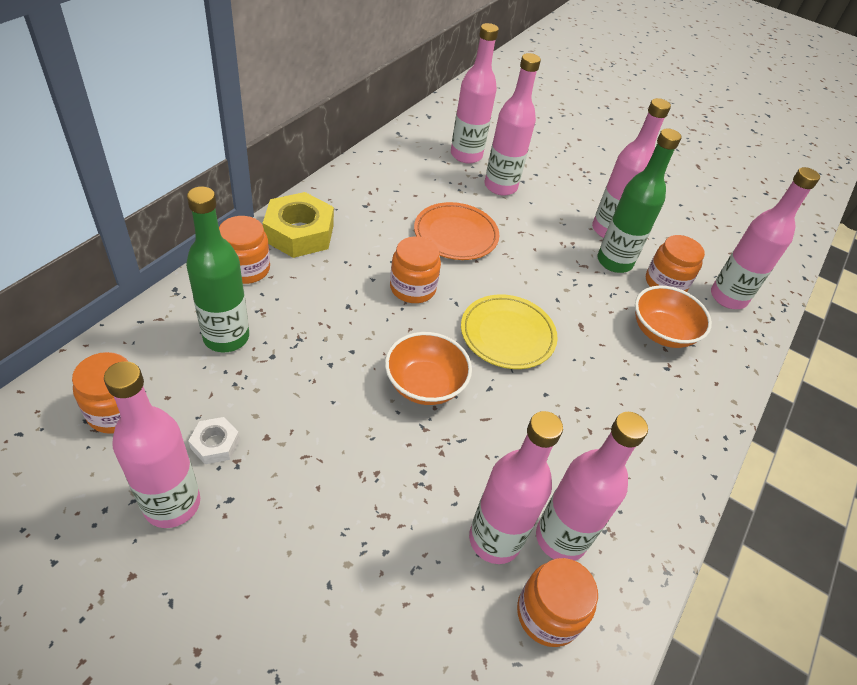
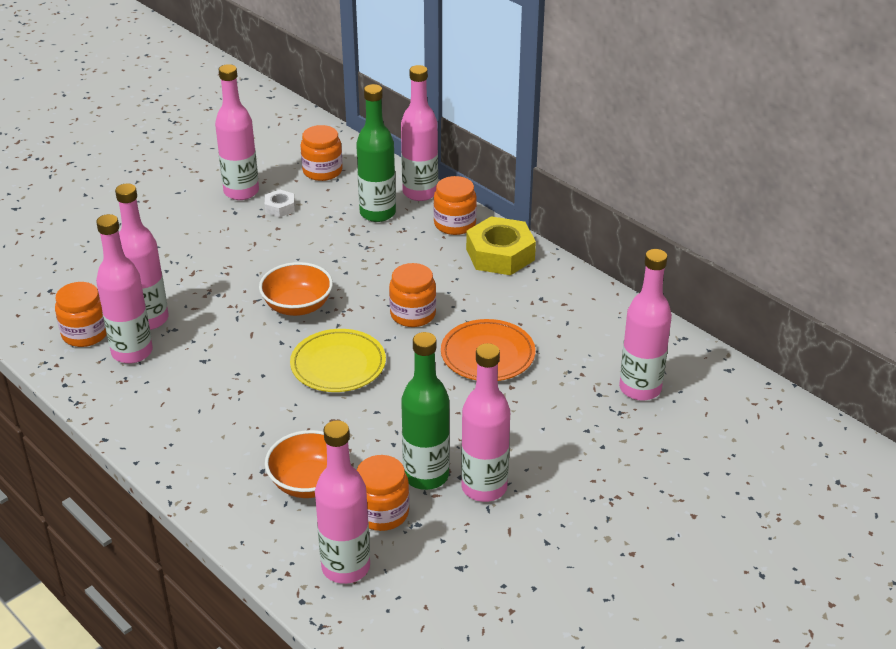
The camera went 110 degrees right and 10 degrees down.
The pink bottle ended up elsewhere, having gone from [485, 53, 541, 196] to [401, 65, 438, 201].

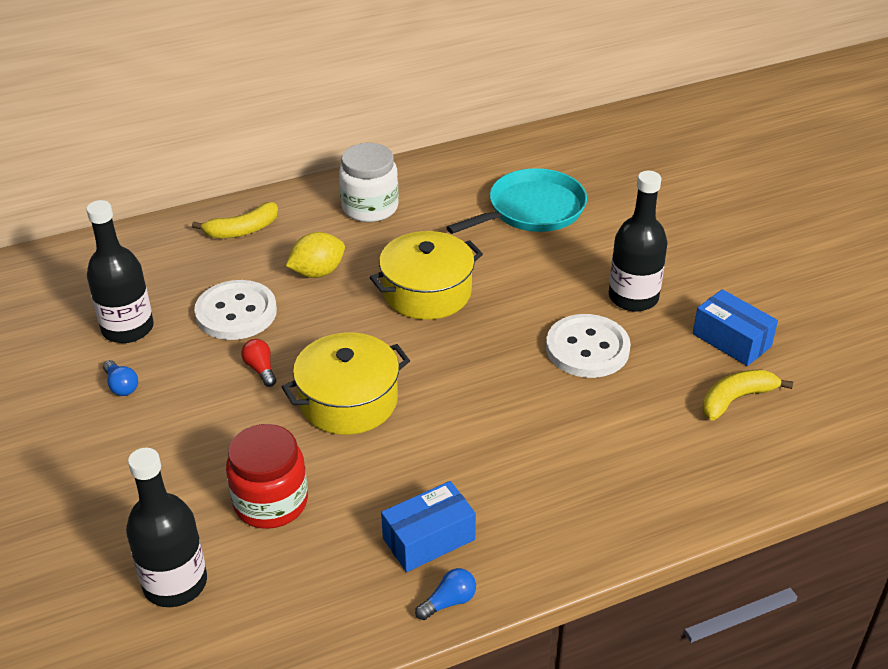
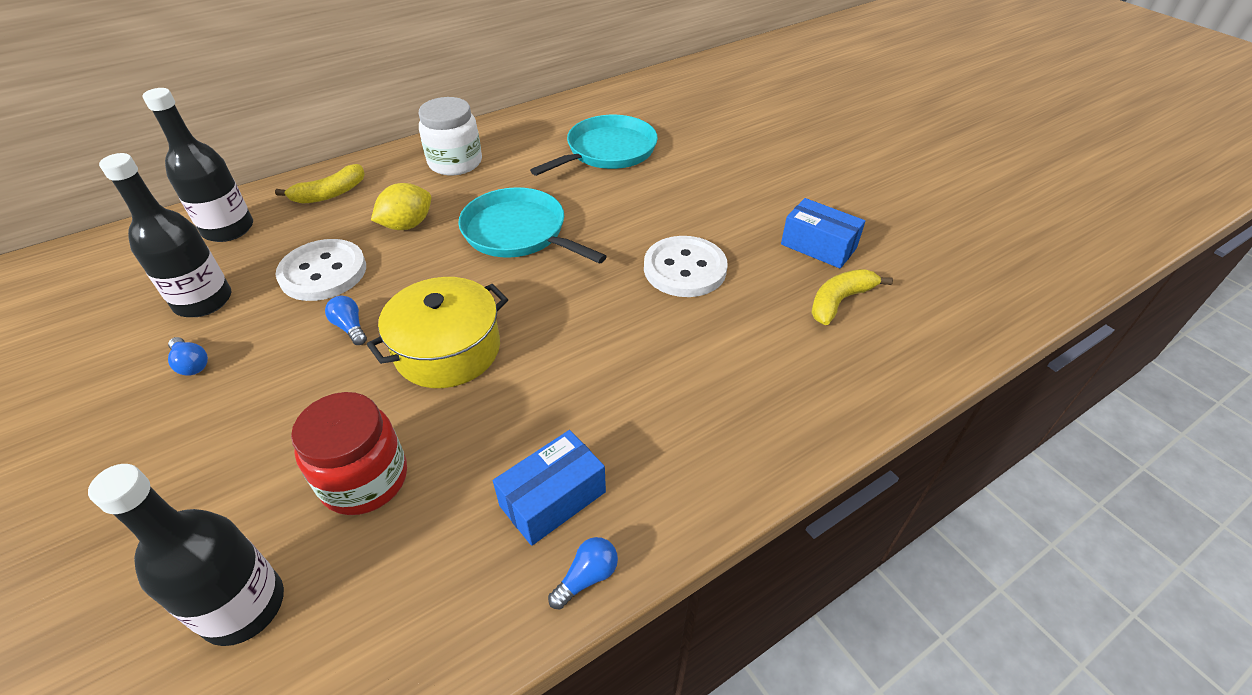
The camera went 10 degrees left and 5 degrees up.
The black bottle ended up elsewhere, having gone from [609, 171, 668, 312] to [142, 88, 253, 242].
Where the yellow pot stood at [370, 231, 483, 320], the turquoise pan came to stand at [458, 187, 607, 264].
What was the red light bulb at [241, 339, 276, 387] turned into the blue light bulb at [325, 296, 367, 345].

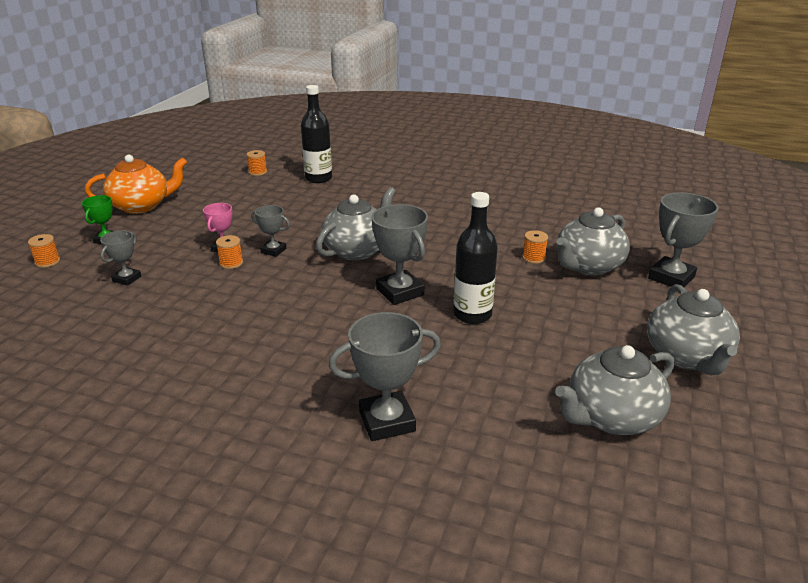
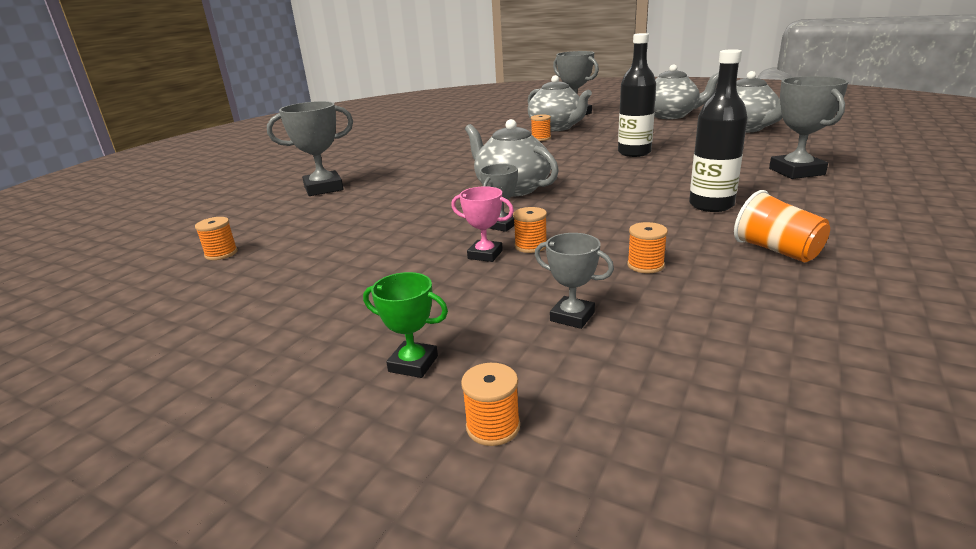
The camera went 80 degrees left and 5 degrees down.
The second view lost the orange teapot at [85, 154, 187, 214].
The second view gained the orange spool at [627, 222, 668, 273].
The second view gained the orange cup at [734, 190, 830, 262].
The black bottle ended up elsewhere, having gone from [301, 85, 332, 183] to [689, 49, 748, 212].
The grey trophy ended up elsewhere, having gone from [372, 204, 428, 305] to [267, 101, 353, 196].

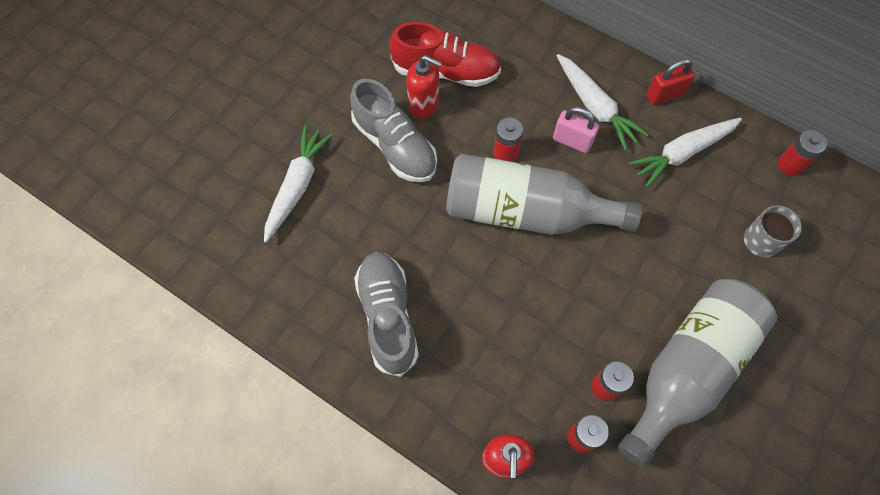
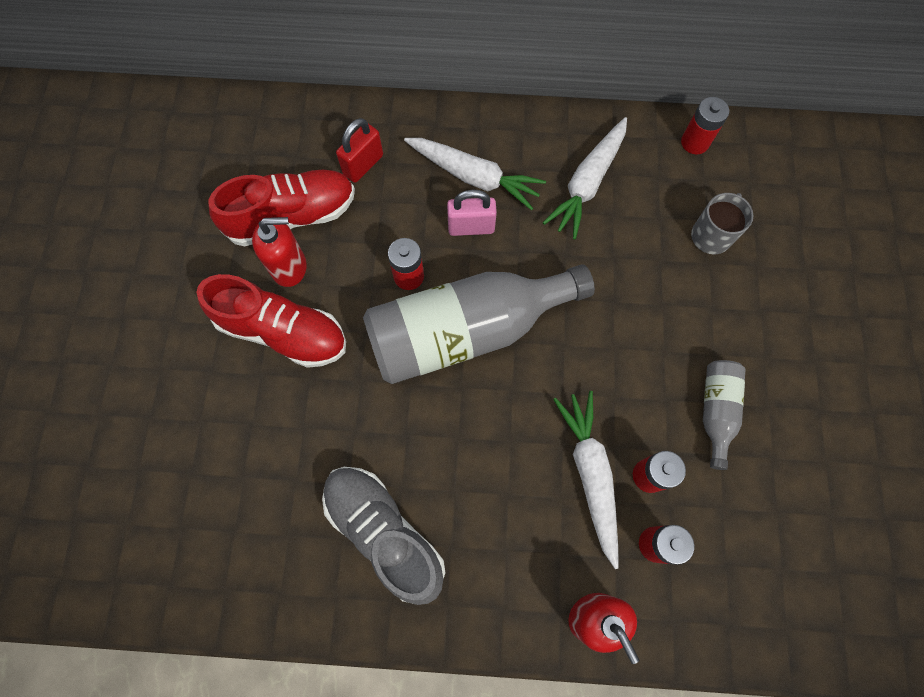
The camera went 30 degrees left and 5 degrees up.
The white carrot ended up elsewhere, having gone from [264, 125, 333, 242] to [553, 391, 618, 569].
The red padlock ended up elsewhere, having gone from [646, 59, 695, 105] to [336, 118, 383, 183].
What was the grey shoe at [350, 79, 437, 182] turned into the red shoe at [196, 274, 346, 368].
The size of the grey bottle at [618, 279, 777, 468] changed by a factor of 0.46.

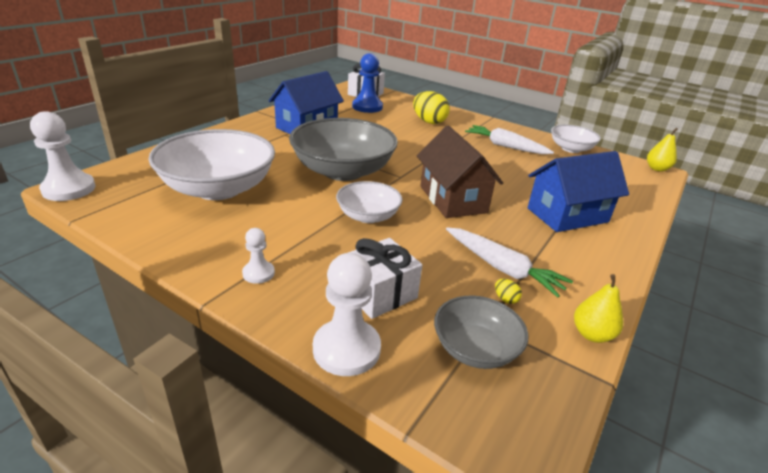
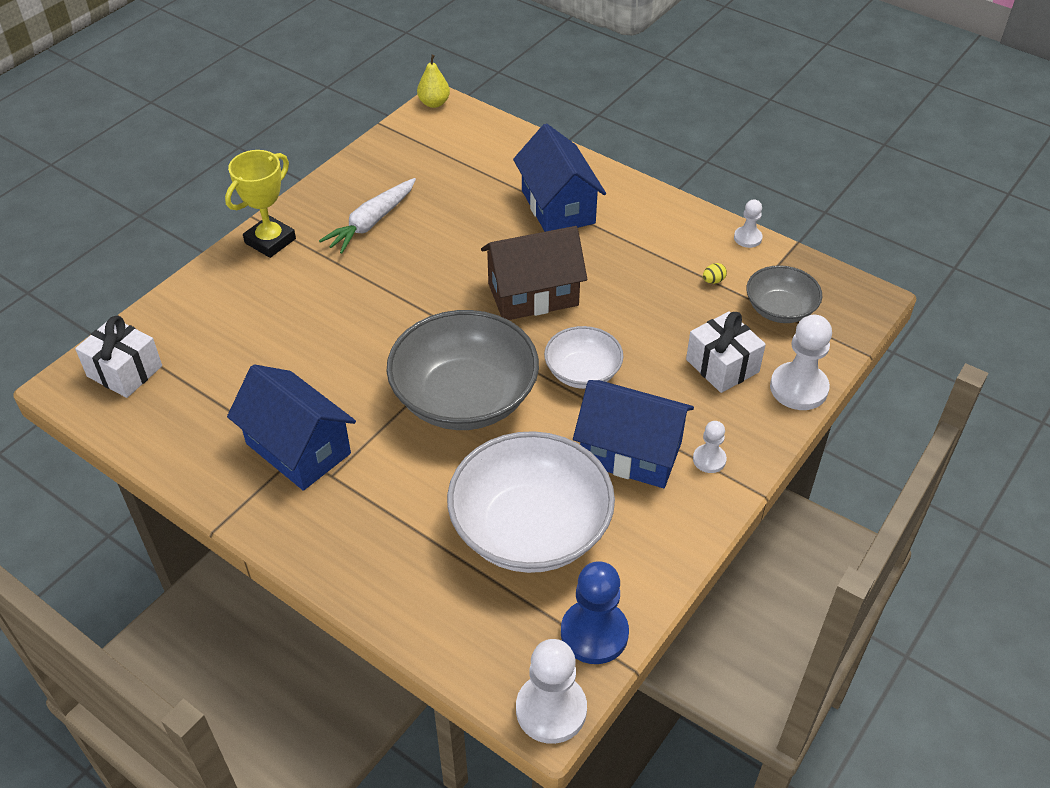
The camera went 85 degrees left and 15 degrees up.
The second view lost the yellow egg at [413, 91, 450, 124].
The second view lost the white carrot at [446, 227, 573, 297].
The second view lost the white bowl at [551, 125, 601, 153].
The second view gained the yellow trophy at [225, 150, 296, 258].
The second view gained the blue house at [573, 380, 694, 488].
The blue pawn ended up elsewhere, having gone from [352, 53, 383, 113] to [561, 561, 629, 664].
Where the yellow pear stood at [574, 274, 623, 343], the white pawn came to stand at [734, 199, 763, 248].

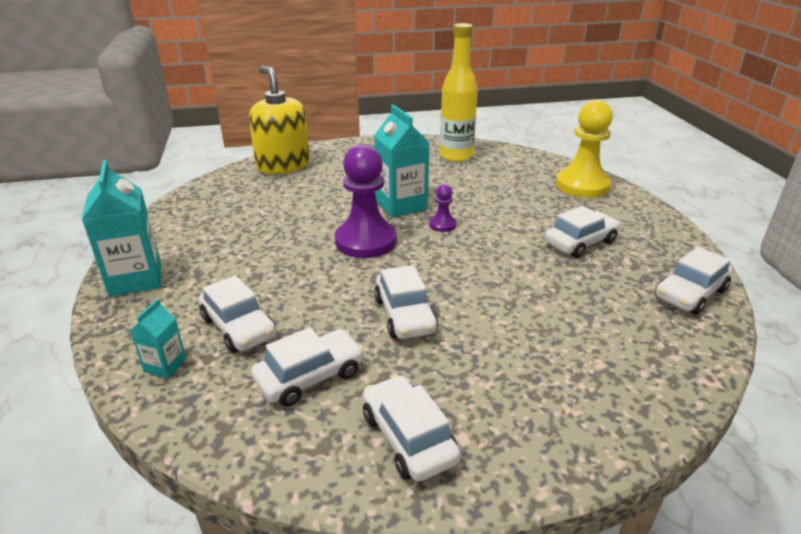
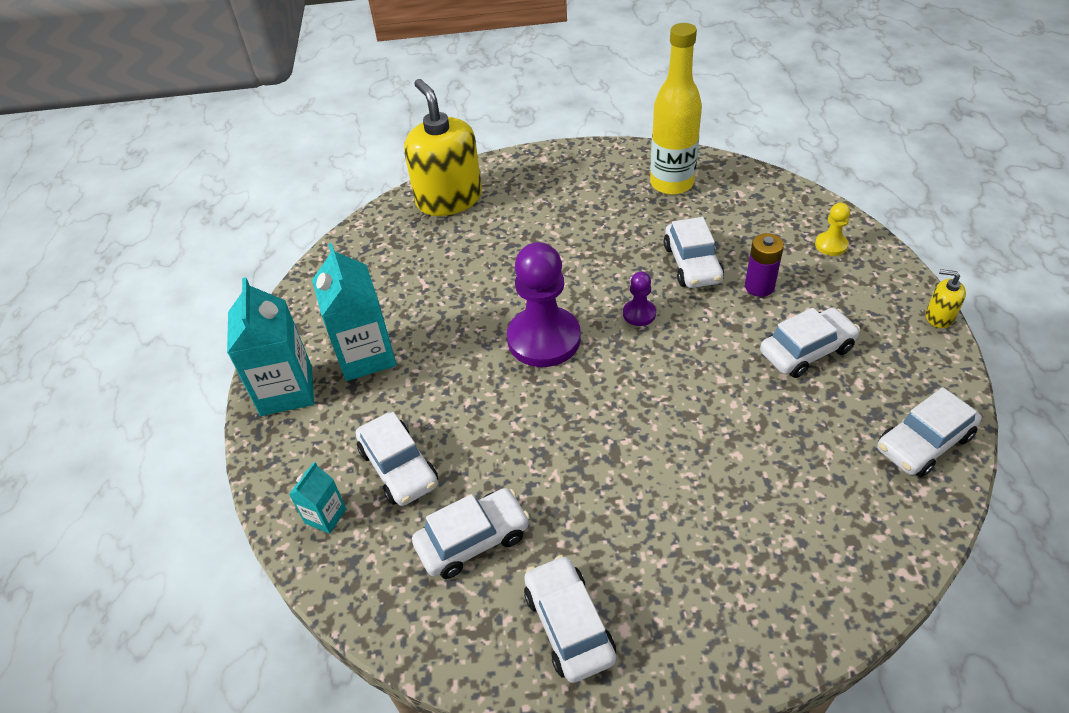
The camera went 10 degrees right and 15 degrees up.
The second view gained the purple battery at [745, 233, 784, 297].
The second view gained the yellow soap dispenser at [926, 269, 966, 328].
The turquoise carton ended up elsewhere, having gone from [374, 105, 430, 218] to [312, 243, 397, 381].
The white car ended up elsewhere, having gone from [374, 265, 438, 339] to [664, 217, 724, 288].
The size of the yellow pawn at [556, 100, 613, 198] changed by a factor of 0.46.

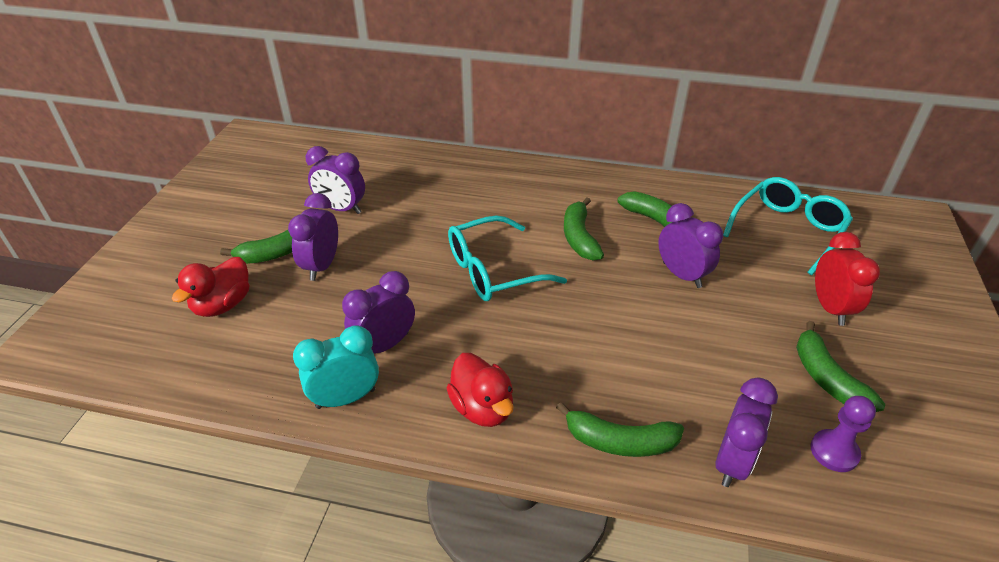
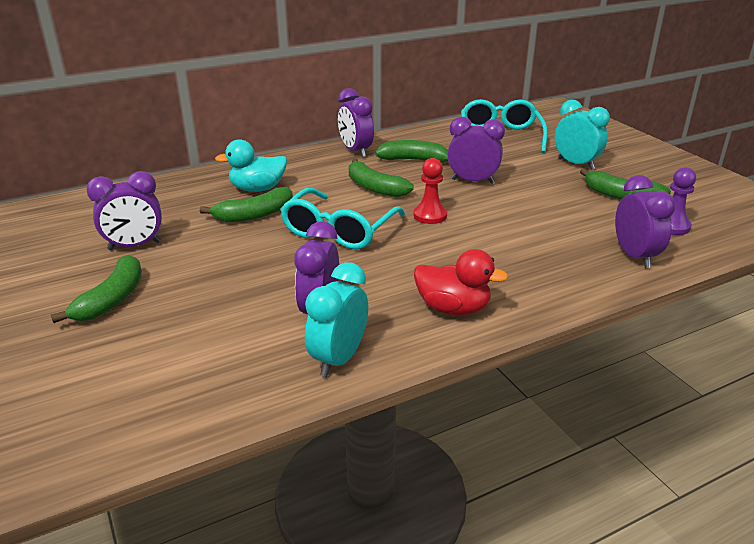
The camera went 40 degrees left and 10 degrees down.
The second view lost the red duck at [172, 257, 249, 317].
The second view gained the turquoise duck at [215, 139, 287, 192].
The second view gained the red pawn at [414, 158, 447, 224].
The purple clock ended up elsewhere, having gone from [288, 193, 338, 281] to [338, 88, 374, 158].
The green banana ended up elsewhere, having gone from [556, 402, 684, 457] to [200, 187, 293, 223].
What was the red clock at [815, 232, 880, 326] turned into the turquoise clock at [555, 100, 610, 170].

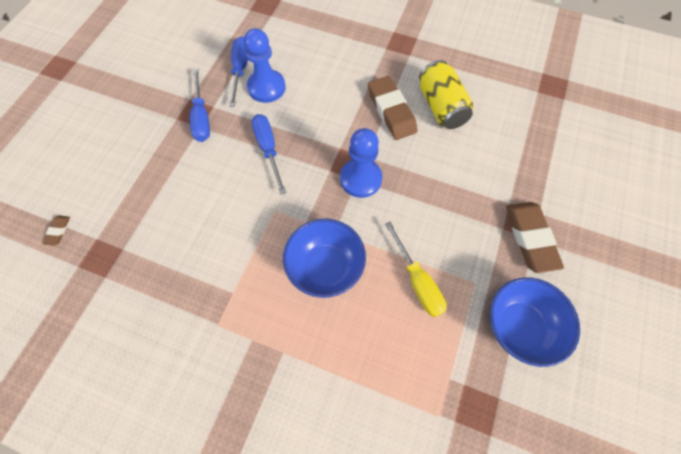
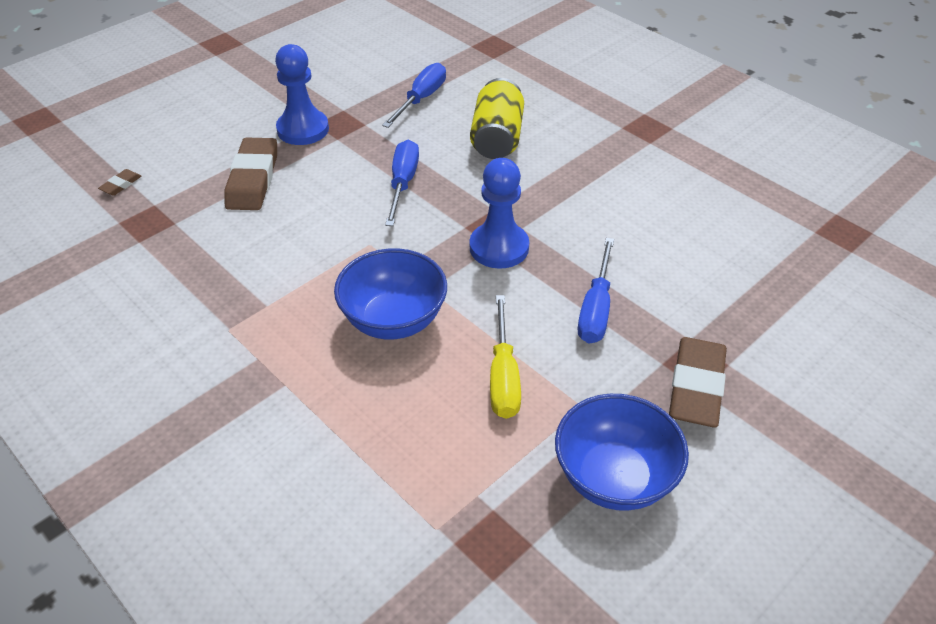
The camera went 25 degrees right and 20 degrees down.
The blue screwdriver ended up elsewhere, having gone from [190, 68, 210, 142] to [578, 238, 614, 343].
The blue pawn ended up elsewhere, having gone from [243, 28, 286, 103] to [275, 44, 329, 145].
The brown eraser ended up elsewhere, having gone from [368, 76, 417, 140] to [224, 138, 277, 210].
The yellow can ended up elsewhere, having gone from [419, 60, 474, 129] to [470, 78, 524, 159].

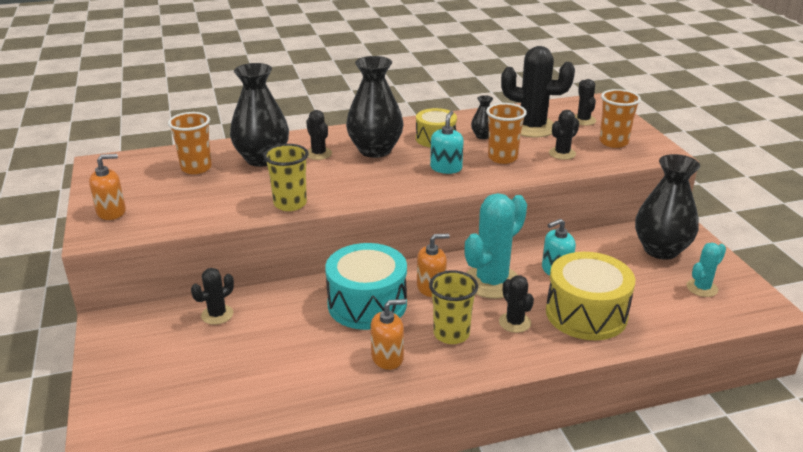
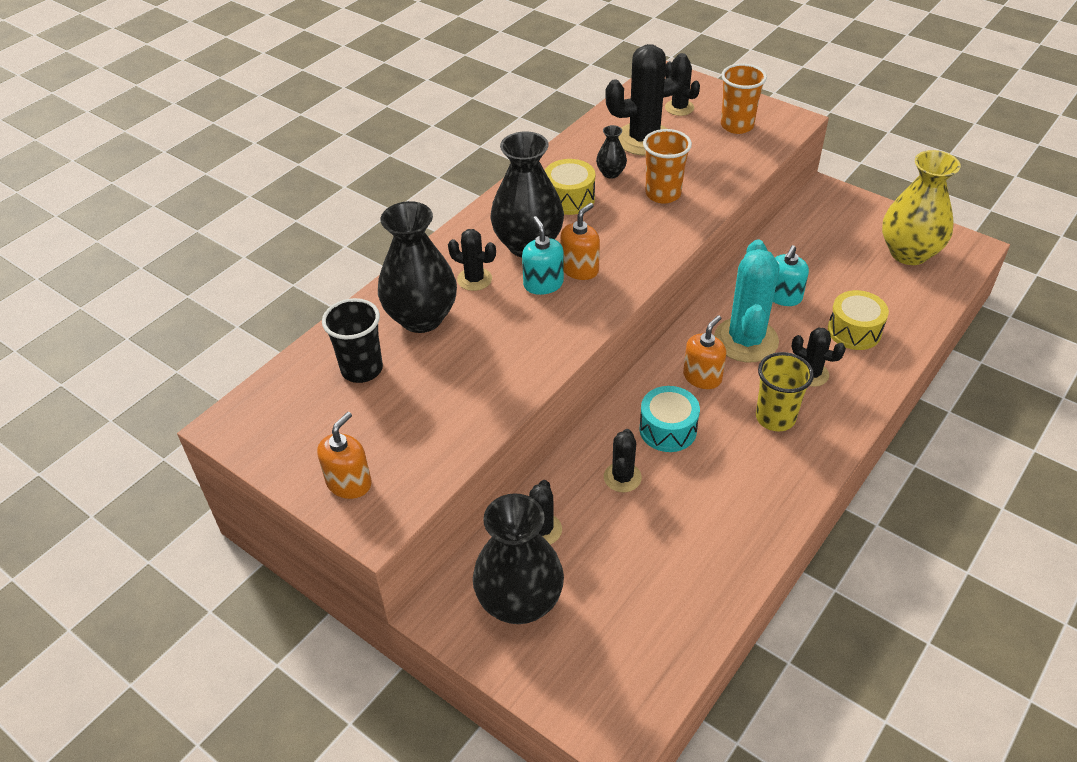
The camera went 35 degrees left and 15 degrees up.
The second view lost the yellow cup at [264, 144, 309, 211].
The orange soap dispenser ended up elsewhere, having gone from [371, 299, 406, 370] to [560, 203, 600, 280].
The turquoise soap dispenser ended up elsewhere, having gone from [430, 111, 464, 174] to [522, 216, 564, 295].
The black cactus ended up elsewhere, having gone from [549, 110, 579, 160] to [604, 429, 642, 492].
The black vase ended up elsewhere, having gone from [635, 154, 700, 260] to [473, 493, 564, 624].
Where the turquoise cactus stood at [687, 243, 726, 297], the yellow vase came to stand at [882, 150, 961, 265].
What was the orange cup at [168, 112, 212, 174] turned into the black cup at [322, 298, 383, 383].
The size of the turquoise drum at [325, 243, 407, 330] changed by a factor of 0.62.
The size of the yellow drum at [546, 252, 635, 340] changed by a factor of 0.62.

